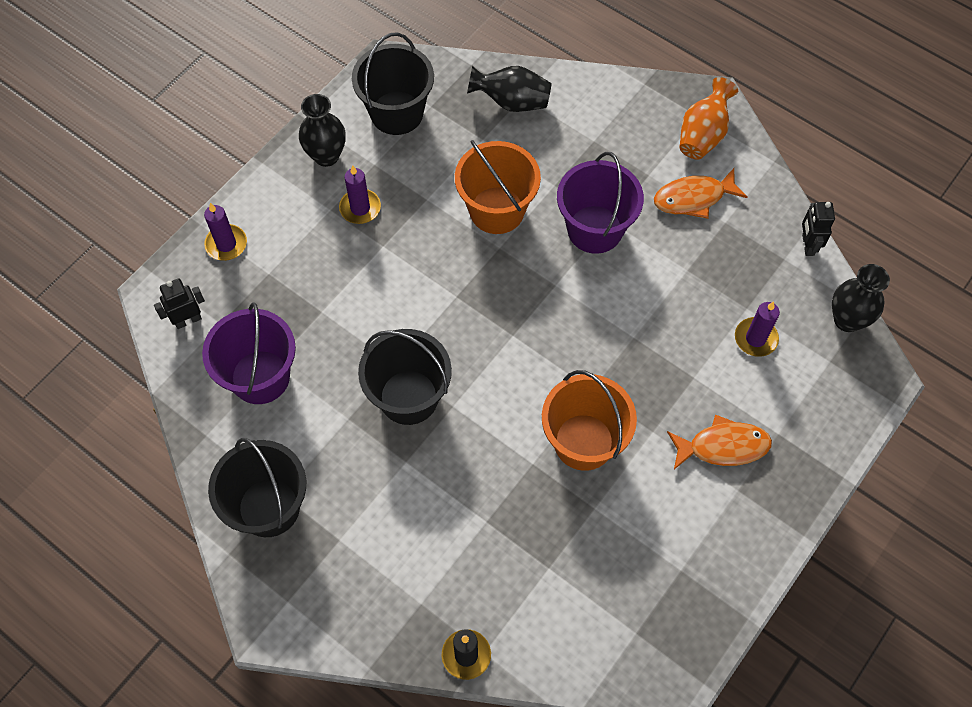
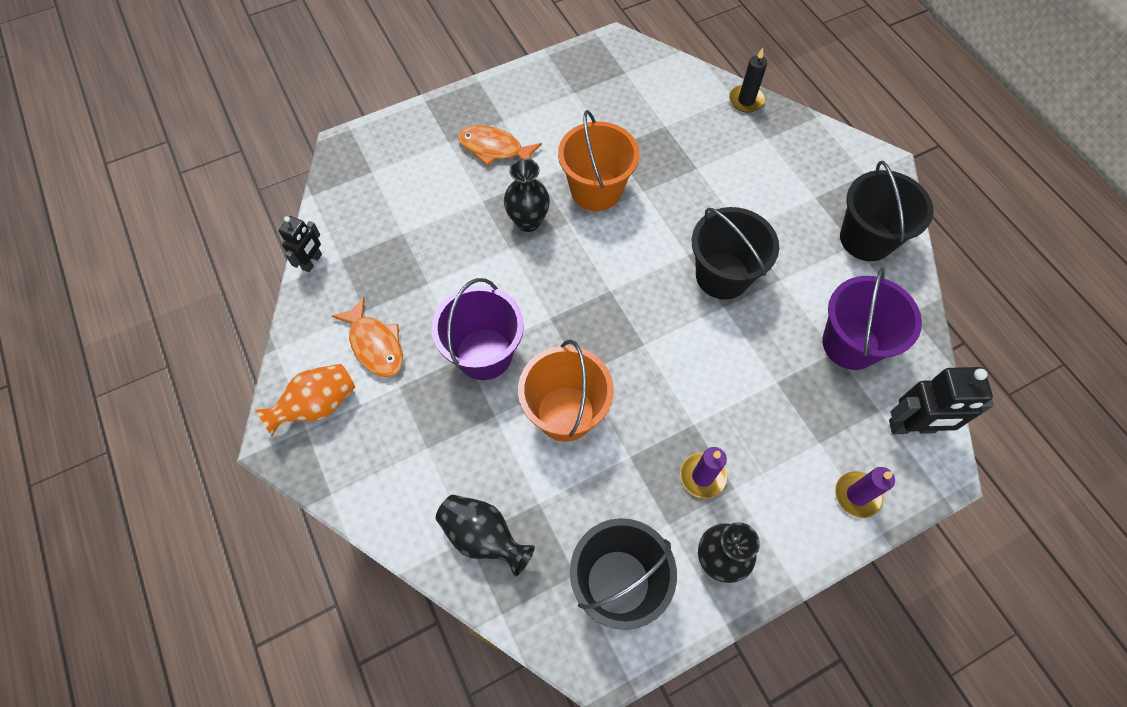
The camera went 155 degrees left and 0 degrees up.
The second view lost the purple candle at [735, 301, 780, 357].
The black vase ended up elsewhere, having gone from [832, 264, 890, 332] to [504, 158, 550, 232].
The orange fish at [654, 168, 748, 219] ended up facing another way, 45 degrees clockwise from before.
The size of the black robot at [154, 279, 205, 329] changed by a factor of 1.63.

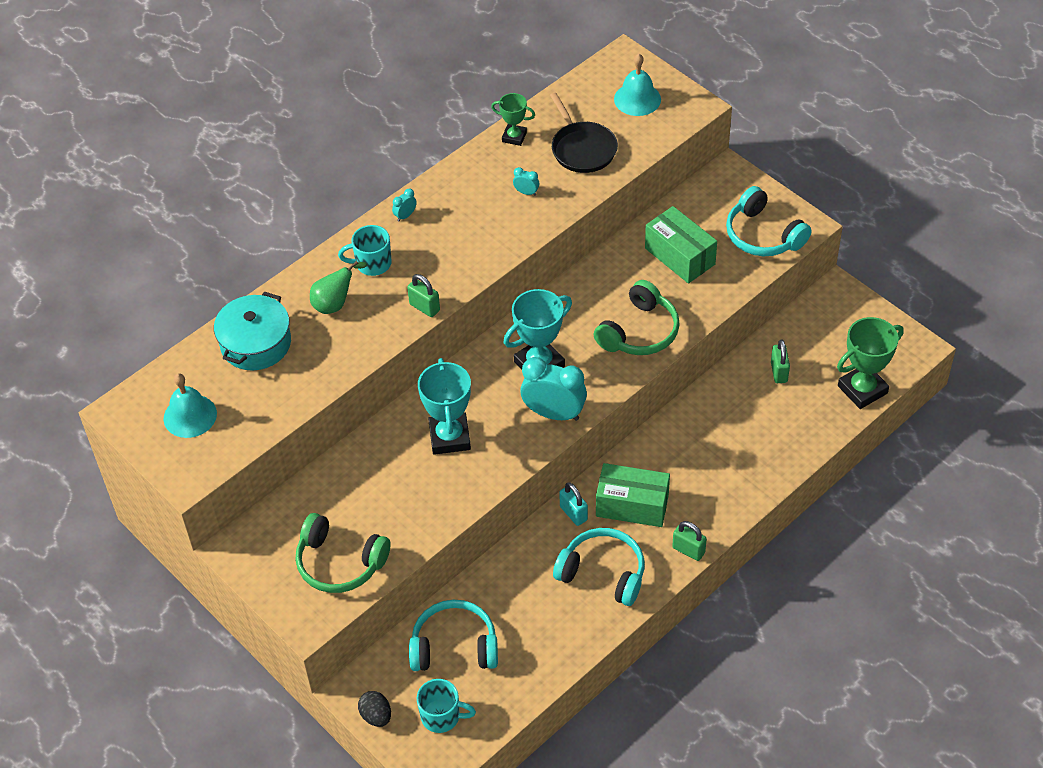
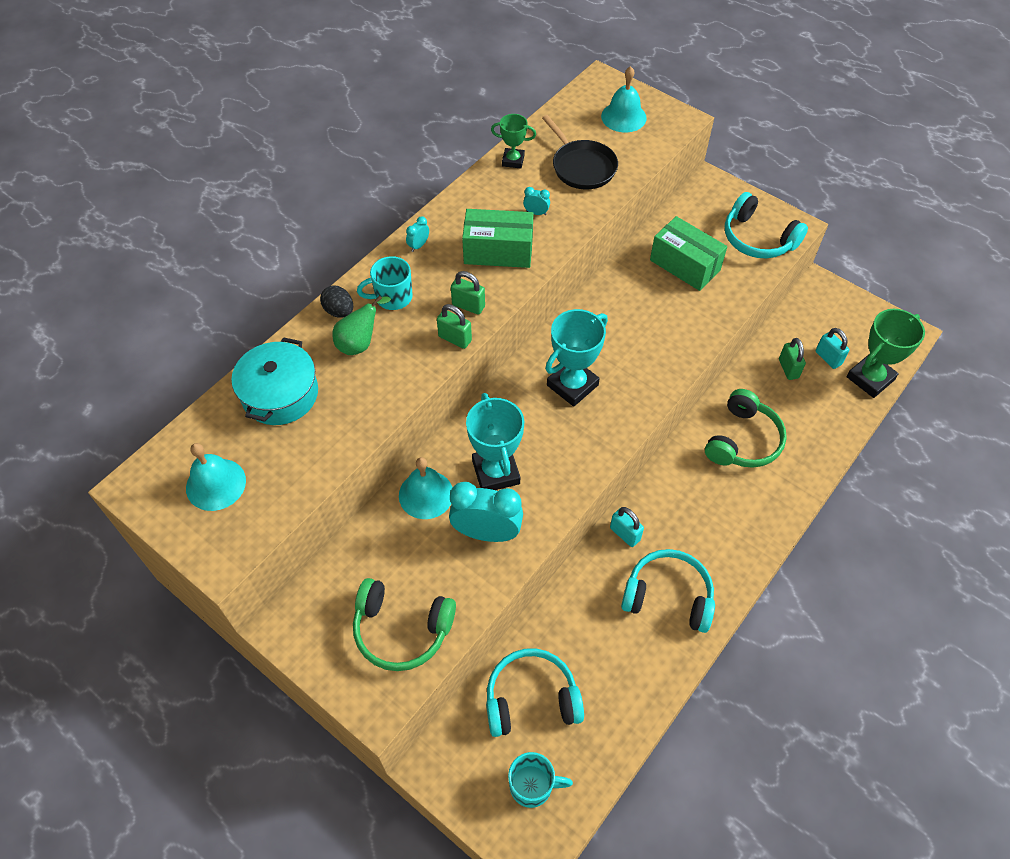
The camera went 10 degrees left and 5 degrees up.
The second view gained the turquoise bell at [399, 457, 453, 519].
The second view gained the turquoise padlock at [816, 328, 849, 369].
The black egg ended up elsewhere, having gone from [358, 691, 391, 727] to [320, 285, 353, 318].
The turquoise clock ended up elsewhere, having gone from [520, 357, 587, 421] to [449, 482, 523, 542].
The green headphones ended up elsewhere, having gone from [593, 280, 680, 355] to [705, 389, 787, 468].
The green box ended up elsewhere, having gone from [596, 463, 670, 527] to [462, 209, 534, 268].
The green padlock ended up elsewhere, having gone from [672, 521, 707, 561] to [451, 271, 485, 315].

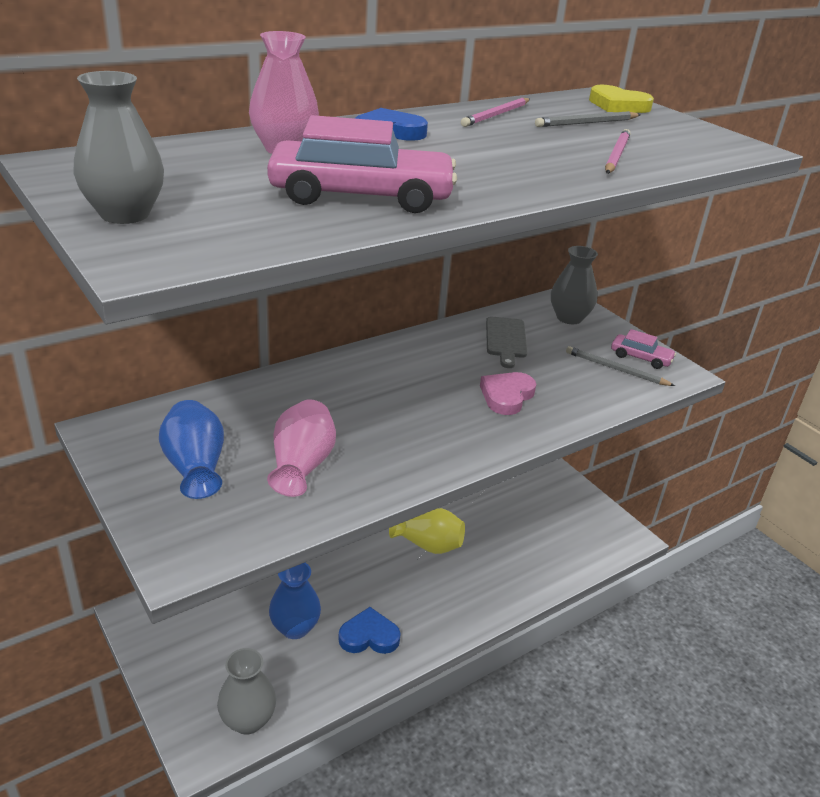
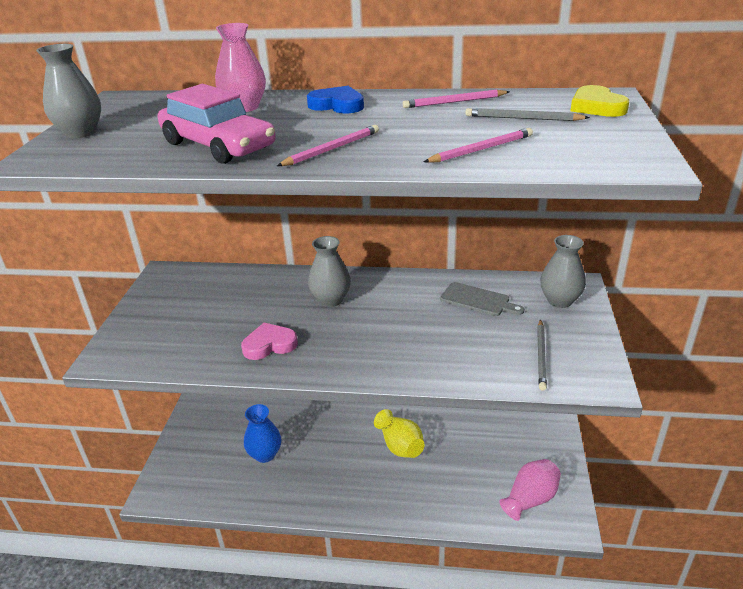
The camera went 45 degrees right and 0 degrees up.
The second view lost the blue vase at [159, 400, 224, 499].
The second view lost the blue heart at [338, 607, 401, 654].
The second view lost the pink car at [611, 329, 676, 369].
The second view gained the pink pencil at [277, 125, 379, 166].
The grey vase ended up elsewhere, having gone from [217, 648, 276, 735] to [308, 236, 351, 307].
The pink vase ended up elsewhere, having gone from [267, 399, 336, 497] to [499, 459, 561, 521].
The pink heart ended up elsewhere, having gone from [480, 372, 536, 415] to [241, 323, 298, 360].
The grey cutting board at [486, 317, 527, 368] ended up facing another way, 105 degrees counterclockwise from before.
The grey pencil at [566, 346, 675, 386] ended up facing another way, 150 degrees counterclockwise from before.

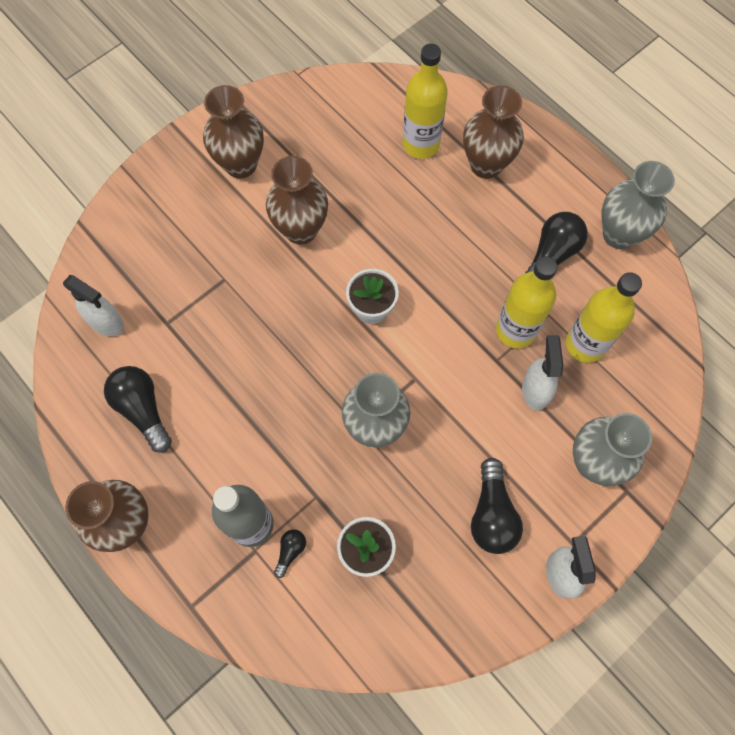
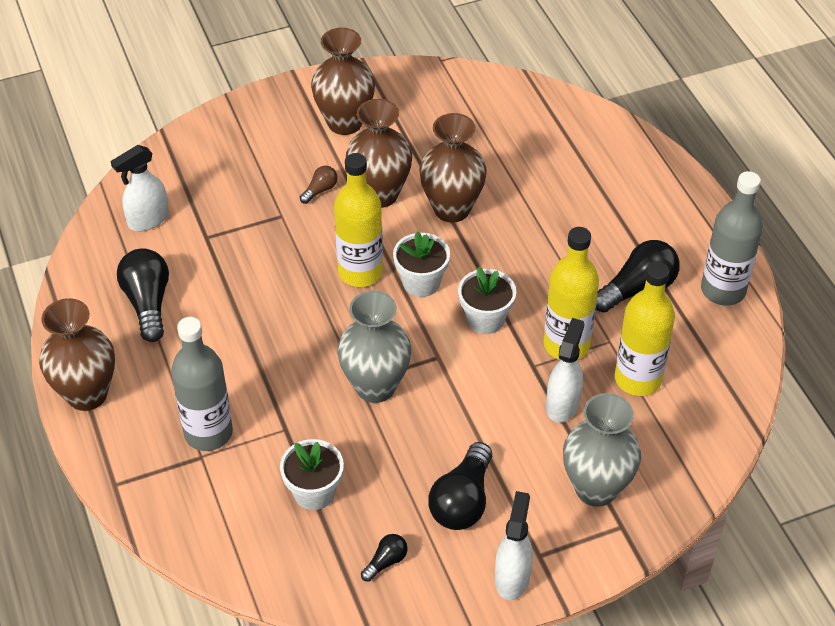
The camera went 20 degrees right and 20 degrees down.
The second view gained the brown light bulb at [300, 166, 338, 204].
The second view gained the white flower pot at [458, 267, 516, 334].
The black light bulb ended up elsewhere, having gone from [274, 529, 306, 578] to [361, 534, 408, 582].
The yellow bottle ended up elsewhere, having gone from [403, 44, 448, 159] to [334, 153, 383, 287].
The brown vase ended up elsewhere, having gone from [463, 85, 524, 179] to [419, 113, 487, 223].
Where the grey vase stood at [602, 161, 675, 249], the grey bottle came to stand at [701, 171, 763, 306].
The white spray bottle at [63, 275, 124, 336] ended up facing another way, 90 degrees clockwise from before.

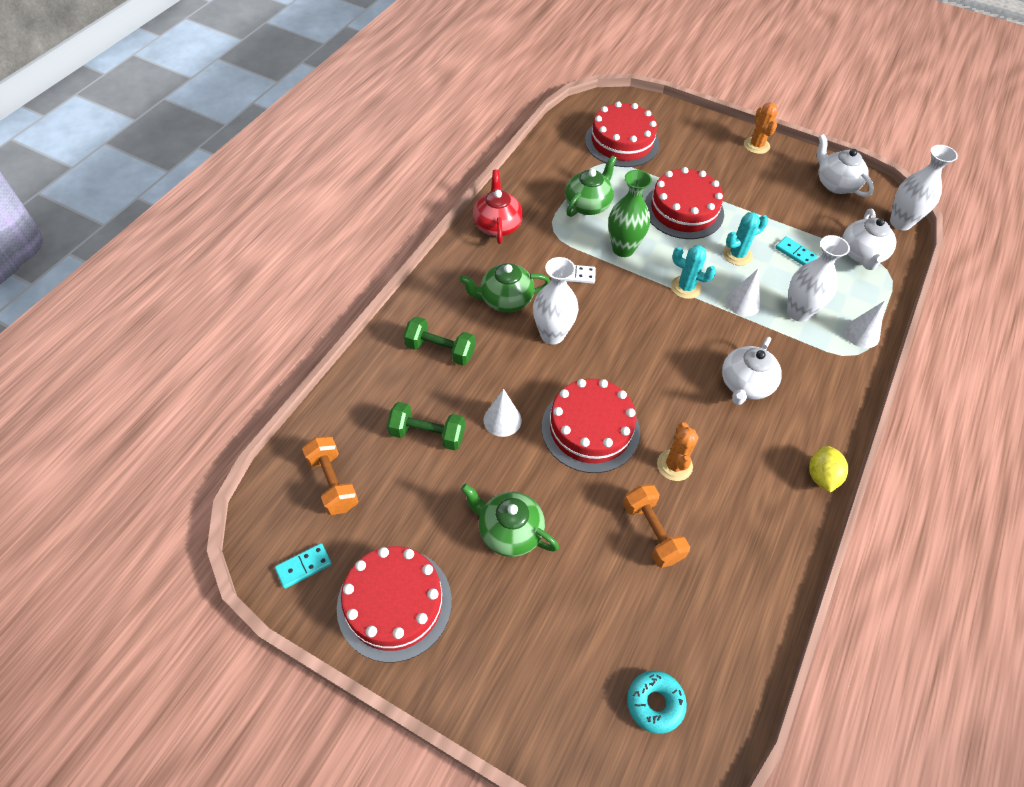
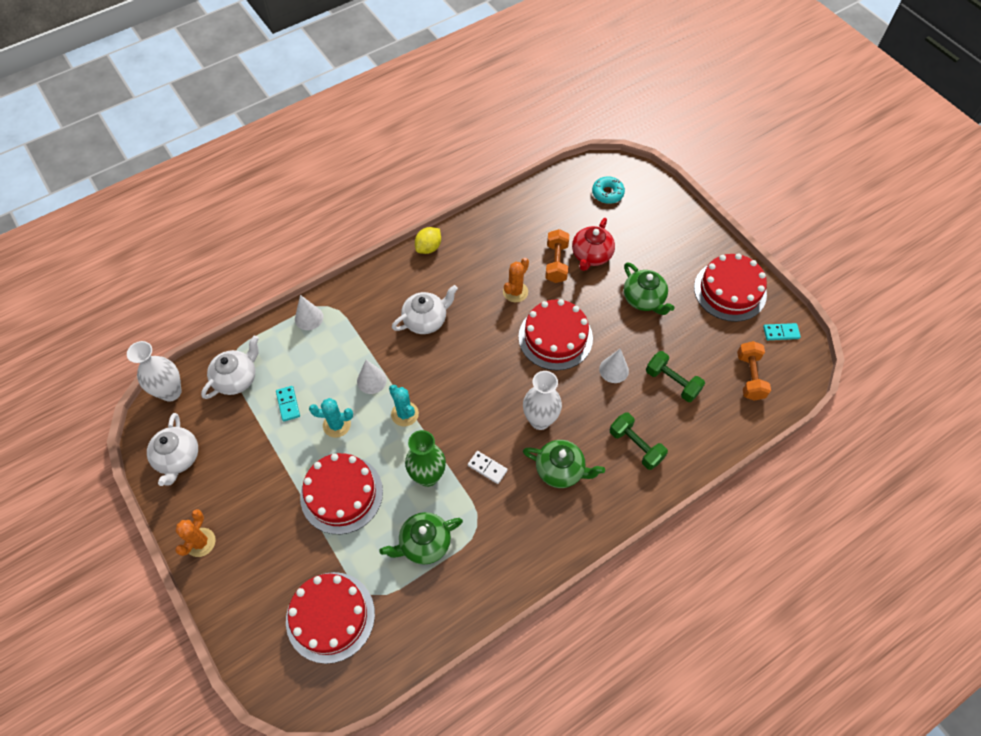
The camera went 150 degrees left and 5 degrees up.
The second view lost the white vase at [787, 235, 850, 322].
The red teapot ended up elsewhere, having gone from [473, 170, 523, 244] to [572, 218, 615, 271].

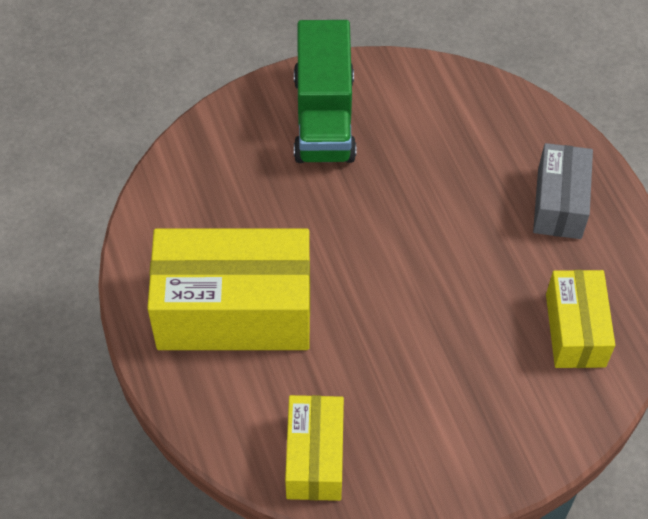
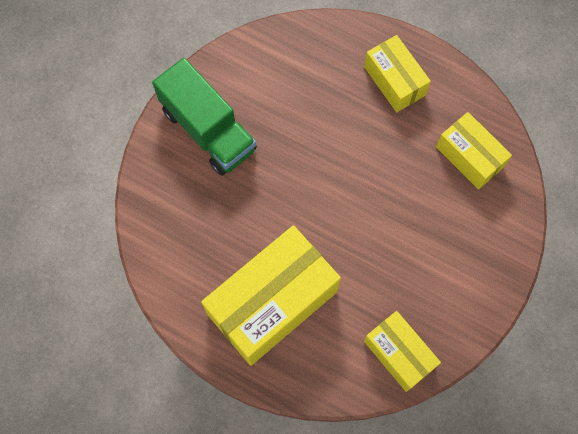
The camera went 40 degrees left and 15 degrees up.
What was the grey box at [533, 143, 593, 239] turned into the yellow box at [364, 35, 431, 112].

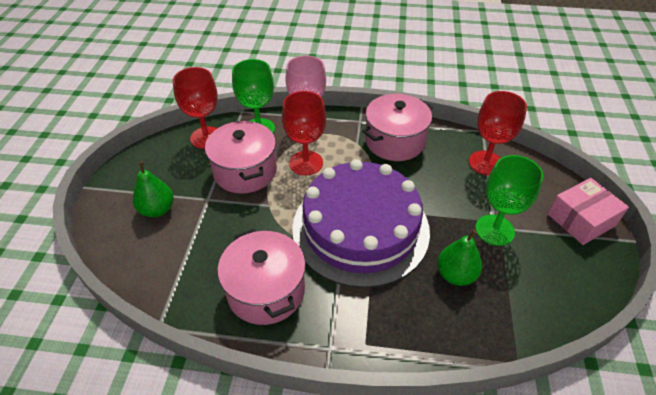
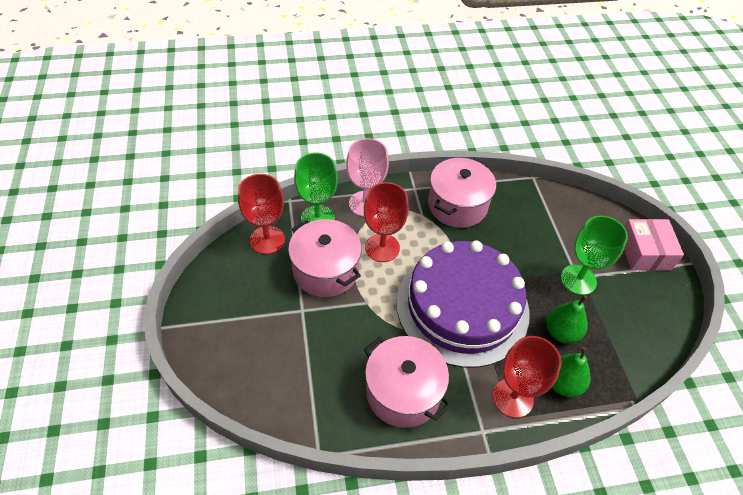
The camera went 20 degrees left and 5 degrees up.
The green pear ended up elsewhere, having gone from [133, 161, 174, 217] to [552, 347, 591, 397].
The red goblet ended up elsewhere, having gone from [469, 91, 527, 175] to [493, 336, 562, 418].
The pink box at [548, 178, 629, 245] ended up facing another way, 45 degrees counterclockwise from before.

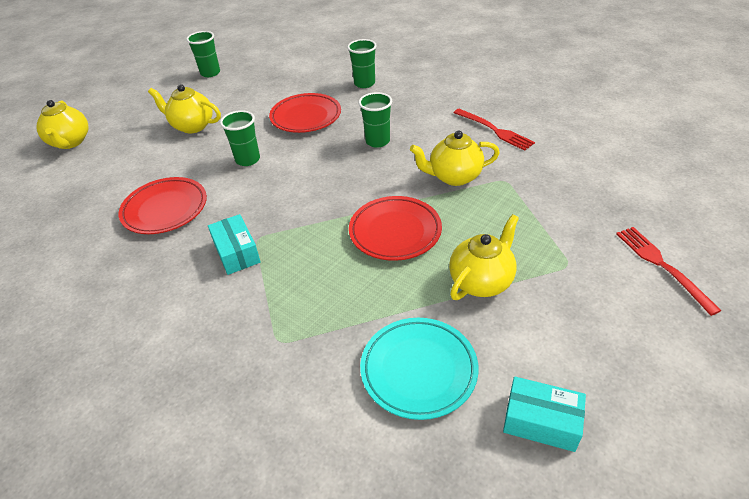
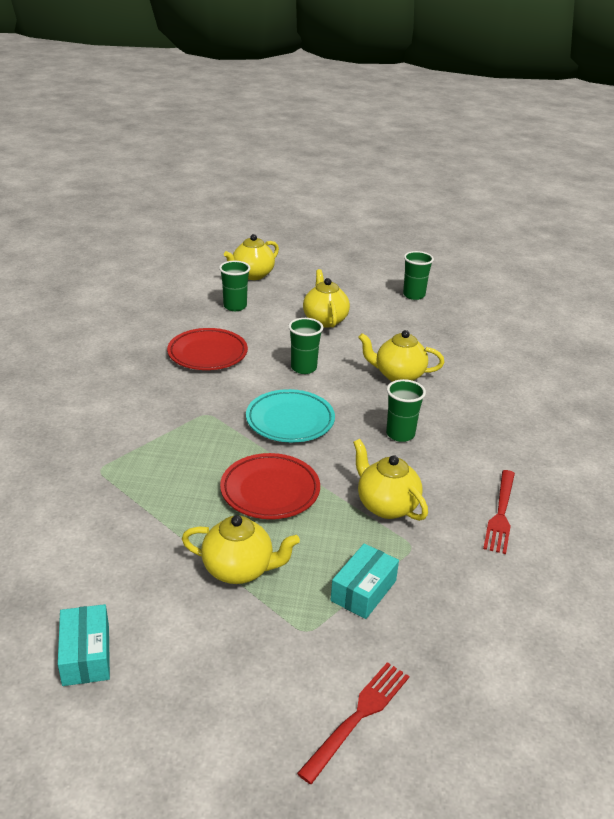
The camera went 55 degrees right and 10 degrees down.
The turquoise box ended up elsewhere, having gone from [208, 214, 261, 275] to [331, 543, 399, 619].
The green cup ended up elsewhere, having gone from [347, 39, 377, 88] to [219, 261, 251, 311].
The turquoise plate ended up elsewhere, having gone from [360, 318, 479, 420] to [246, 389, 335, 442].
Where the red plate stood at [269, 93, 341, 133], the yellow teapot came to stand at [358, 330, 444, 382].

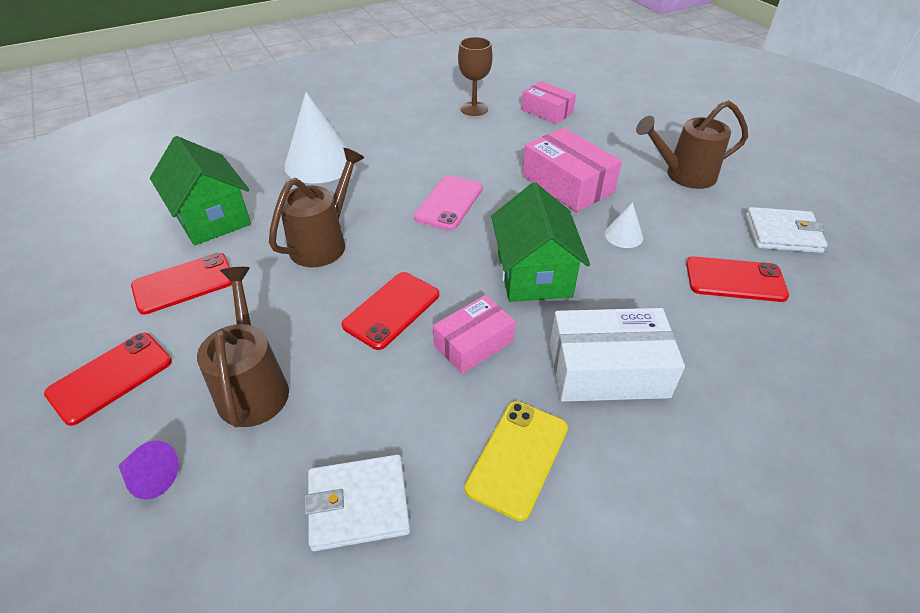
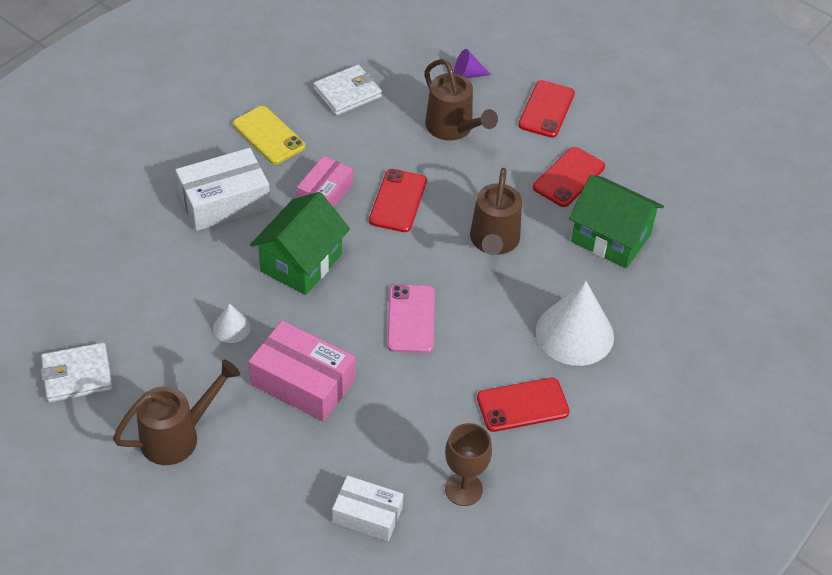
The camera went 155 degrees right and 5 degrees up.
The red phone ended up elsewhere, having gone from [686, 256, 789, 302] to [477, 378, 570, 432].
What was the pink box at [521, 81, 576, 124] turned into the white box at [332, 475, 403, 541].
The yellow phone at [465, 401, 568, 521] ended up facing another way, 45 degrees counterclockwise from before.
The green house at [491, 182, 590, 302] ended up facing another way, 60 degrees clockwise from before.

